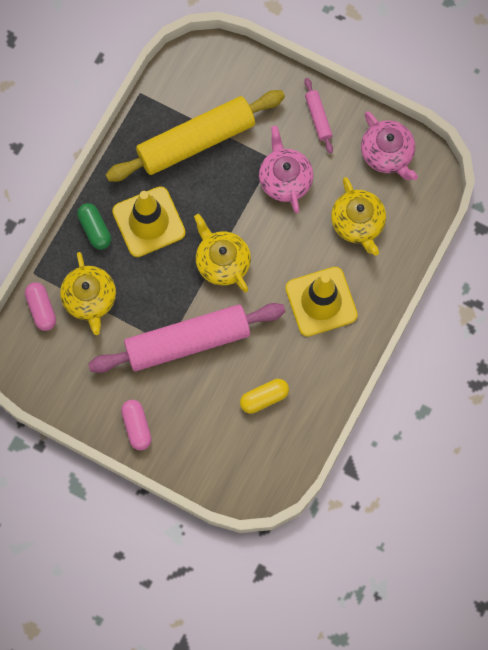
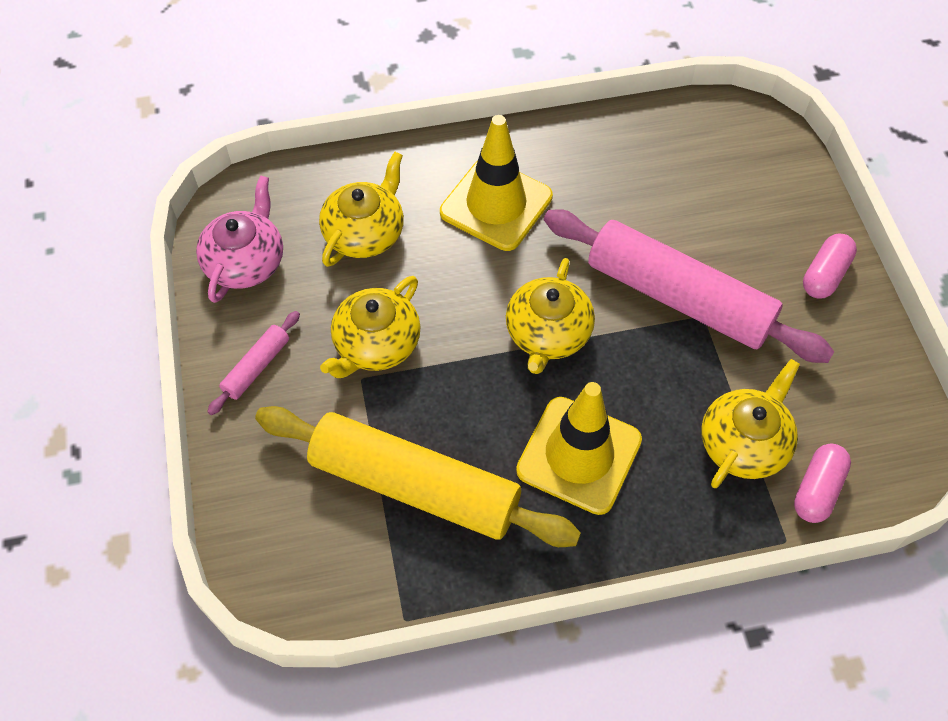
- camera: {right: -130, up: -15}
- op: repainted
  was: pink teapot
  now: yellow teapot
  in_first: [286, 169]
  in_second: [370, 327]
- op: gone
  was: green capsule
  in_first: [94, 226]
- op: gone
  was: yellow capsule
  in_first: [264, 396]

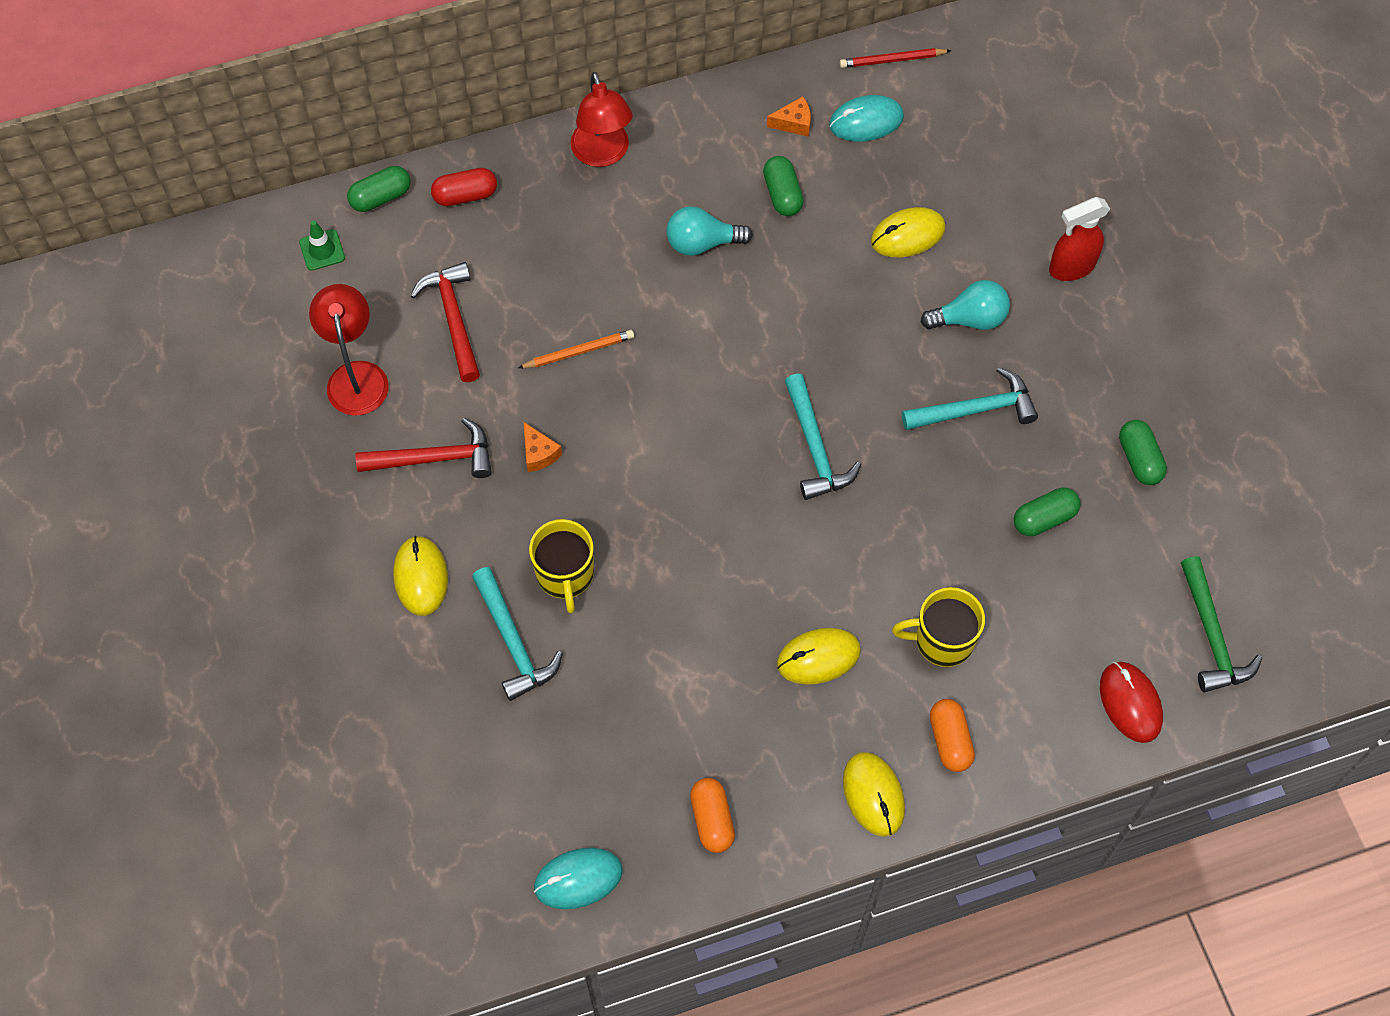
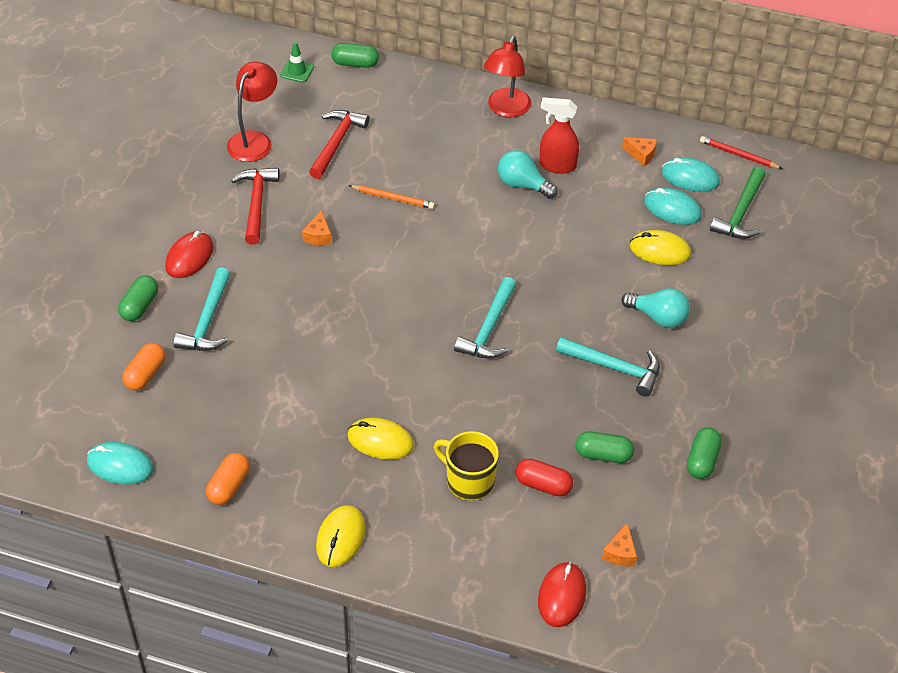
- camera: {right: 35, up: -15}
- op: shifted
  was: green capsule
  in_first: [783, 186]
  in_second: [138, 298]
- op: shifted
  was: orange capsule
  in_first: [952, 735]
  in_second: [143, 366]
- op: repainted
  was: yellow mouse
  now: red mouse
  in_first: [421, 576]
  in_second: [189, 254]
- op: rotated
  was: red hammer
  in_first: [423, 448]
  in_second: [255, 206]
  clockwise: -120
- op: shifted
  was: red capsule
  in_first: [464, 187]
  in_second: [544, 477]
- op: shifted
  was: red spray bottle
  in_first: [1079, 239]
  in_second: [559, 135]
- op: new
  now: orange cheese
  in_second: [619, 545]
- op: new
  now: turquoise mouse
  in_second: [673, 206]
- op: shifted
  was: green hammer
  in_first: [1222, 624]
  in_second: [738, 203]
- op: gone
  was: yellow mug
  in_first: [561, 566]

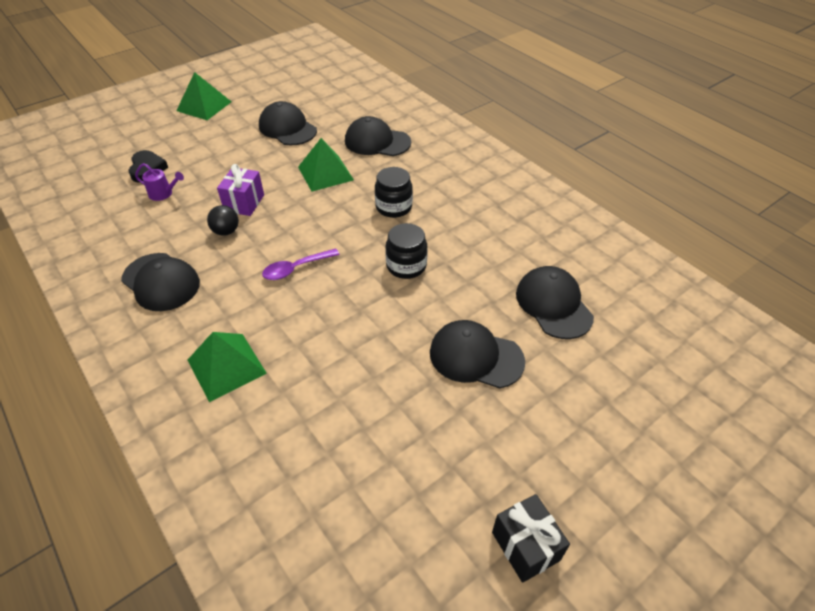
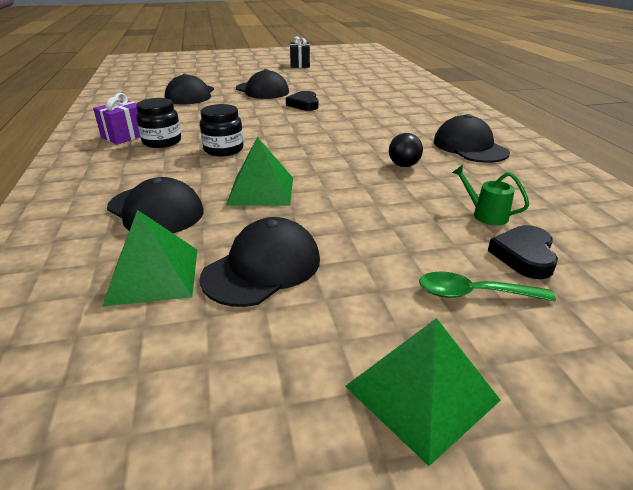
- camera: {right: -155, up: -15}
- op: shifted
  was: purple gift
  in_first: [240, 190]
  in_second: [116, 118]
- op: shifted
  was: green pyramid
  in_first: [227, 367]
  in_second: [150, 258]
- op: shifted
  was: black jar
  in_first: [406, 251]
  in_second: [158, 123]
- op: rotated
  was: black cap
  in_first: [288, 123]
  in_second: [260, 262]
  clockwise: -120
- op: new
  now: black heart
  in_second: [302, 101]
- op: new
  now: green spoon
  in_second: [487, 286]
- op: repainted
  was: purple watering can
  now: green watering can
  in_first: [159, 182]
  in_second: [491, 195]
- op: gone
  was: purple spoon
  in_first: [301, 264]

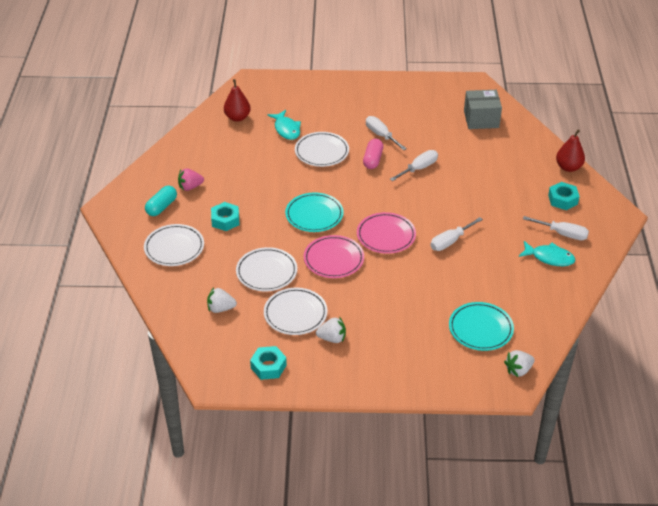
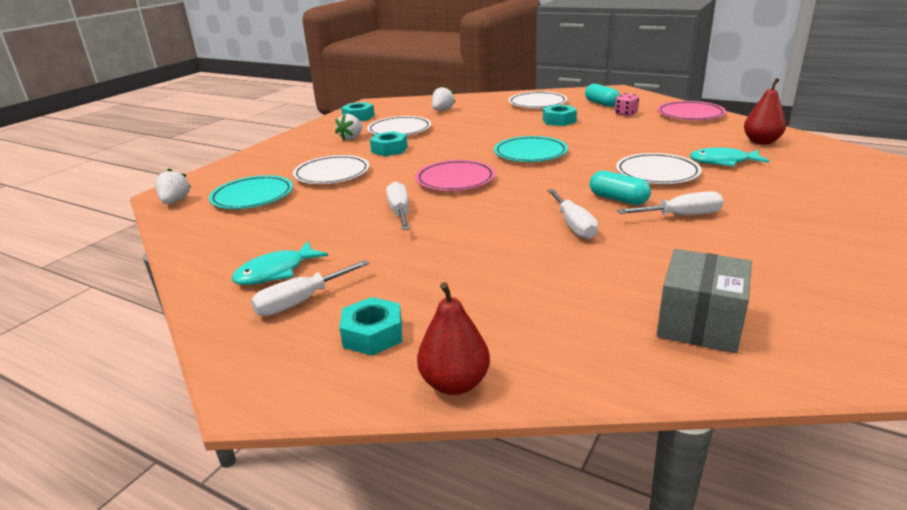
- camera: {right: 120, up: -15}
- op: shifted
  was: white plate
  in_first: [266, 269]
  in_second: [331, 169]
- op: new
  now: turquoise nut
  in_second: [389, 143]
- op: repainted
  was: pink capsule
  now: turquoise capsule
  in_first: [373, 154]
  in_second: [620, 188]
- op: swapped
  was: pink strawberry
  now: pink dice
  in_first: [191, 179]
  in_second: [627, 104]
- op: shifted
  was: pink plate
  in_first: [334, 256]
  in_second: [691, 110]

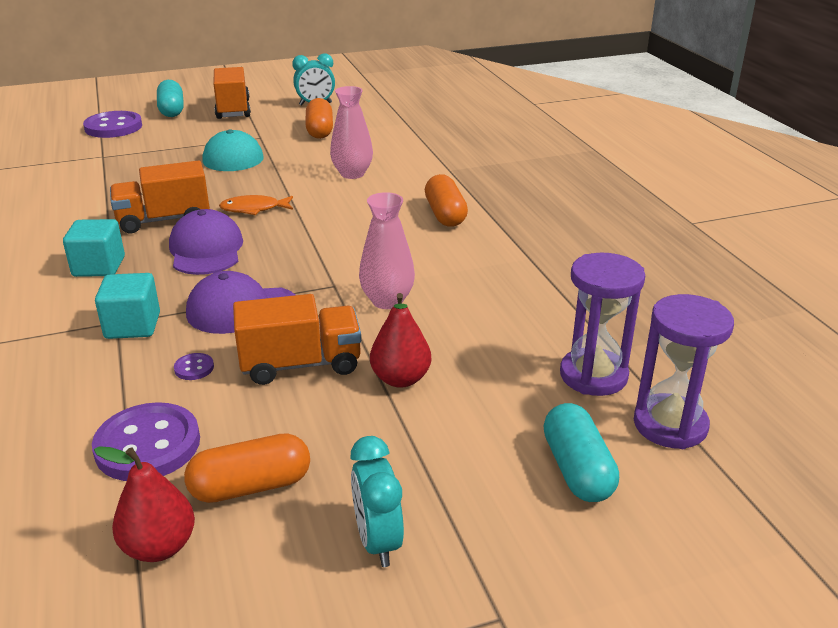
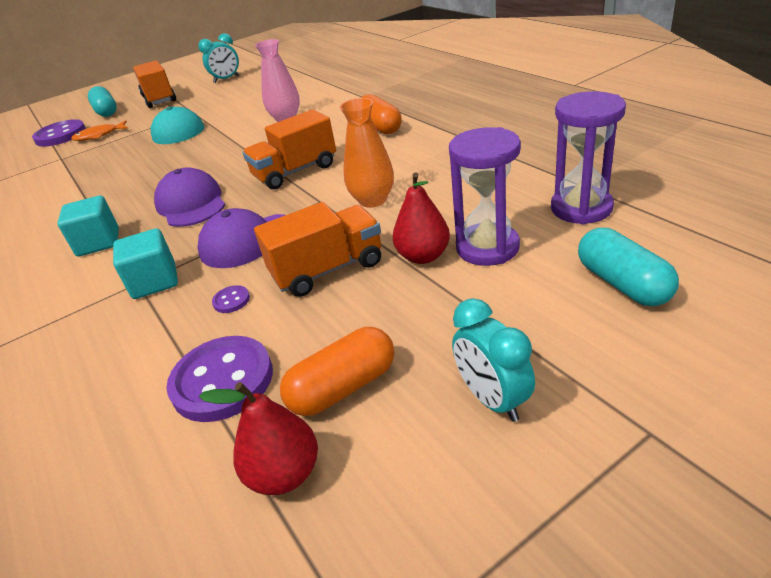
- camera: {right: -10, up: 5}
- op: shifted
  was: orange fish
  in_first: [256, 205]
  in_second: [99, 130]
- op: shifted
  was: orange truck
  in_first: [160, 197]
  in_second: [289, 149]
- op: repainted
  was: pink vase
  now: orange vase
  in_first: [387, 250]
  in_second: [367, 153]
- op: shifted
  was: purple hourglass
  in_first: [684, 371]
  in_second: [485, 196]
- op: gone
  was: orange capsule
  in_first: [319, 118]

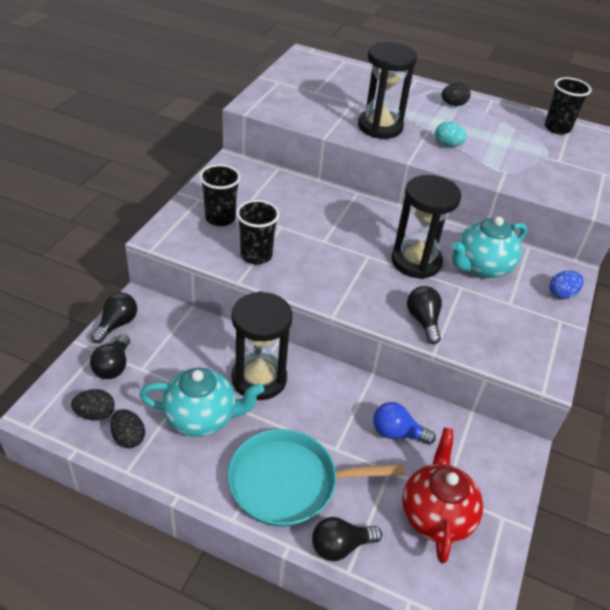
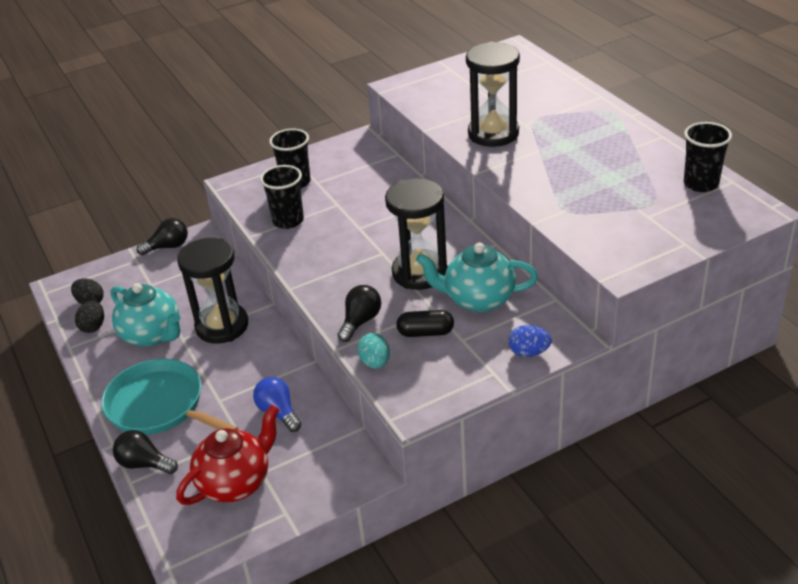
- camera: {right: 45, up: -5}
- op: shifted
  was: turquoise egg
  in_first: [451, 134]
  in_second: [373, 351]
- op: new
  now: black capsule
  in_second: [425, 323]
- op: gone
  was: black light bulb
  in_first: [110, 356]
- op: gone
  was: black egg
  in_first: [456, 94]

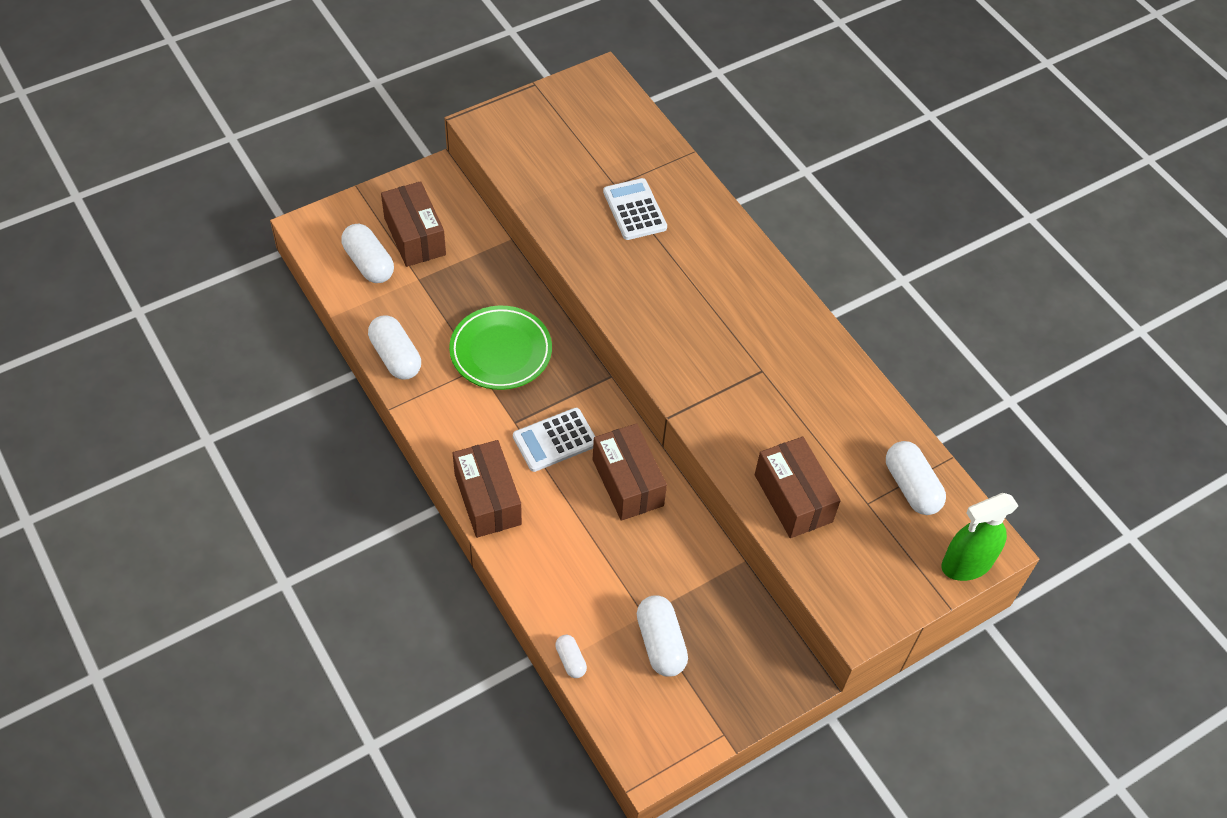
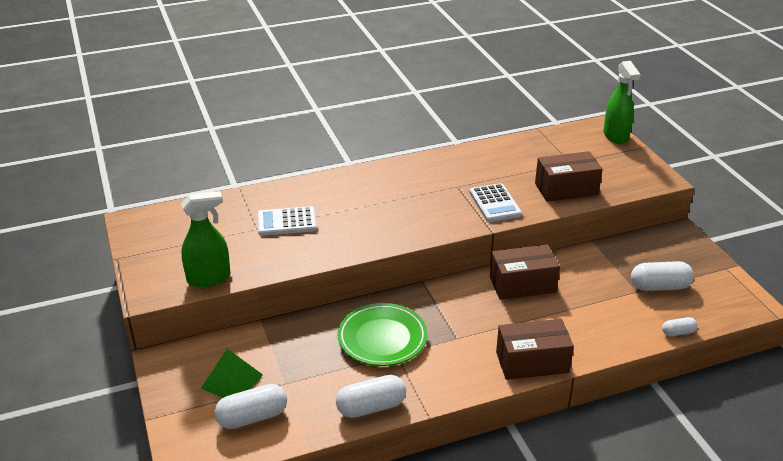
- camera: {right: -75, up: -20}
- op: new
  now: green spray bottle
  in_second: [206, 239]
- op: swapped
  was: brown box
  now: green pyramid
  in_first: [413, 224]
  in_second: [232, 373]
- op: shifted
  was: white calculator
  in_first: [554, 440]
  in_second: [495, 202]
- op: gone
  was: white capsule
  in_first: [916, 478]

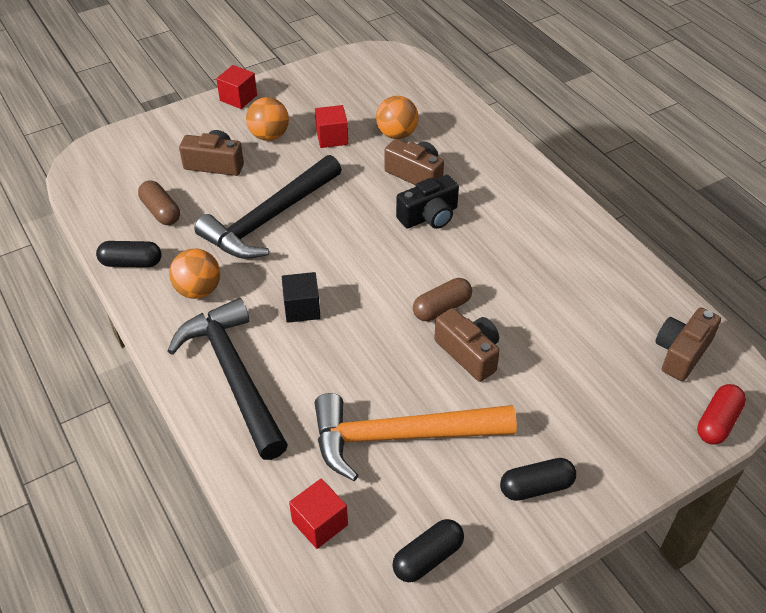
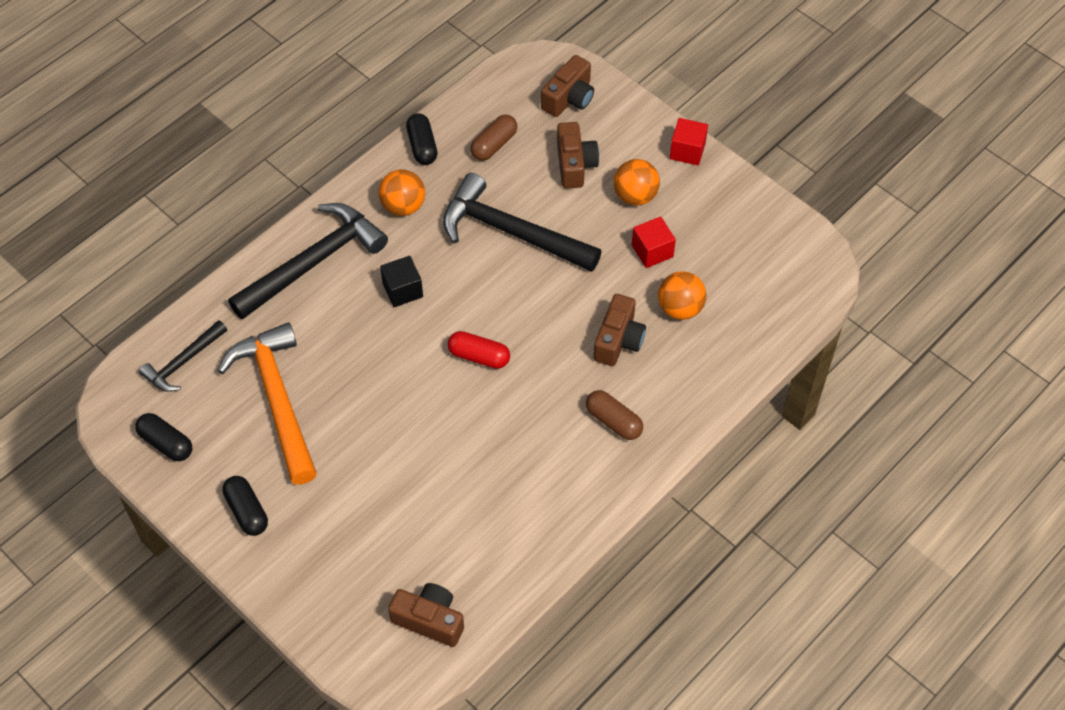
- camera: {right: 75, up: 10}
- op: swapped
  was: red cube
  now: black hammer
  in_first: [318, 514]
  in_second: [183, 356]
- op: shifted
  was: red capsule
  in_first: [721, 414]
  in_second: [479, 350]
- op: shifted
  was: brown camera
  in_first: [467, 345]
  in_second: [567, 86]
- op: shifted
  was: brown capsule
  in_first: [442, 299]
  in_second: [614, 415]
- op: gone
  was: black camera
  in_first: [427, 202]

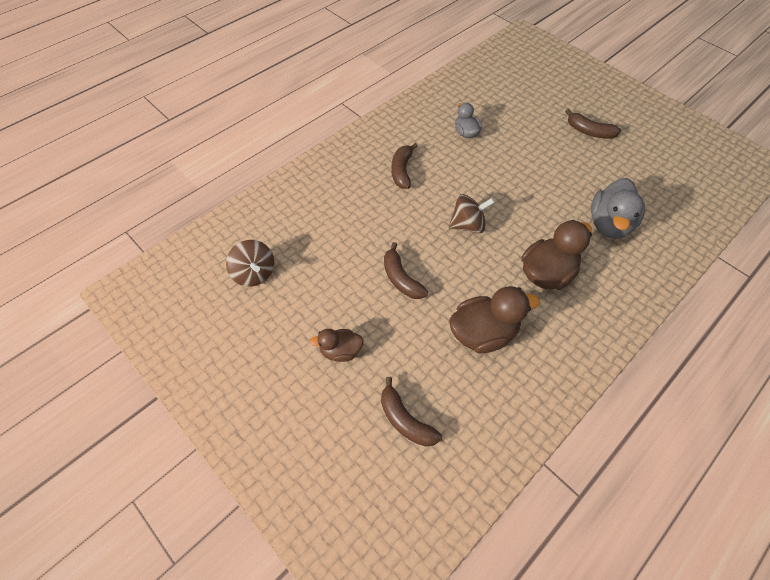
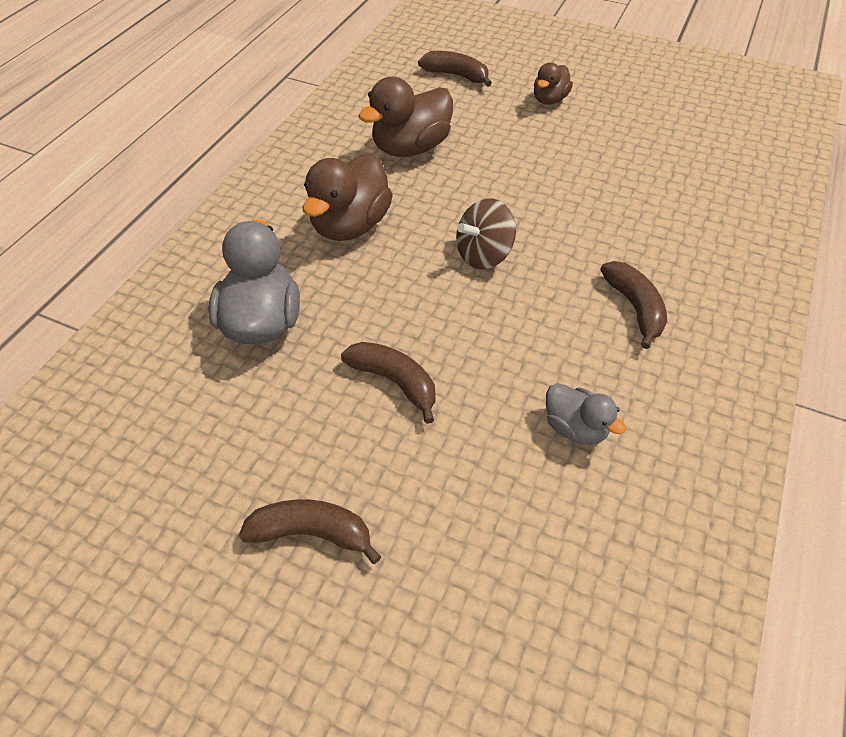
- camera: {right: 160, up: -5}
- op: shifted
  was: brown banana
  in_first: [406, 270]
  in_second: [388, 383]
- op: rotated
  was: brown duck
  in_first: [336, 345]
  in_second: [553, 83]
  clockwise: 150
- op: gone
  was: brown spinning top
  in_first: [250, 263]

